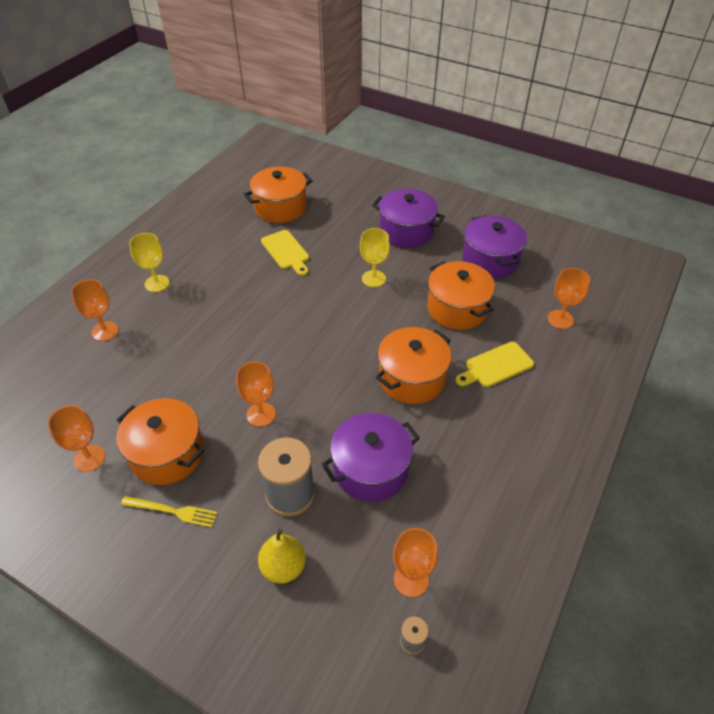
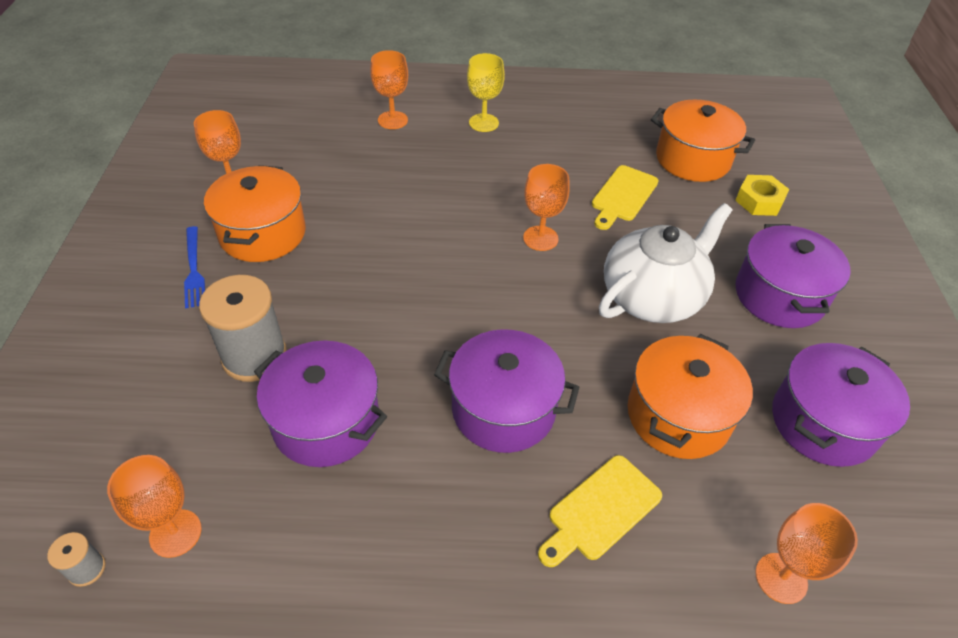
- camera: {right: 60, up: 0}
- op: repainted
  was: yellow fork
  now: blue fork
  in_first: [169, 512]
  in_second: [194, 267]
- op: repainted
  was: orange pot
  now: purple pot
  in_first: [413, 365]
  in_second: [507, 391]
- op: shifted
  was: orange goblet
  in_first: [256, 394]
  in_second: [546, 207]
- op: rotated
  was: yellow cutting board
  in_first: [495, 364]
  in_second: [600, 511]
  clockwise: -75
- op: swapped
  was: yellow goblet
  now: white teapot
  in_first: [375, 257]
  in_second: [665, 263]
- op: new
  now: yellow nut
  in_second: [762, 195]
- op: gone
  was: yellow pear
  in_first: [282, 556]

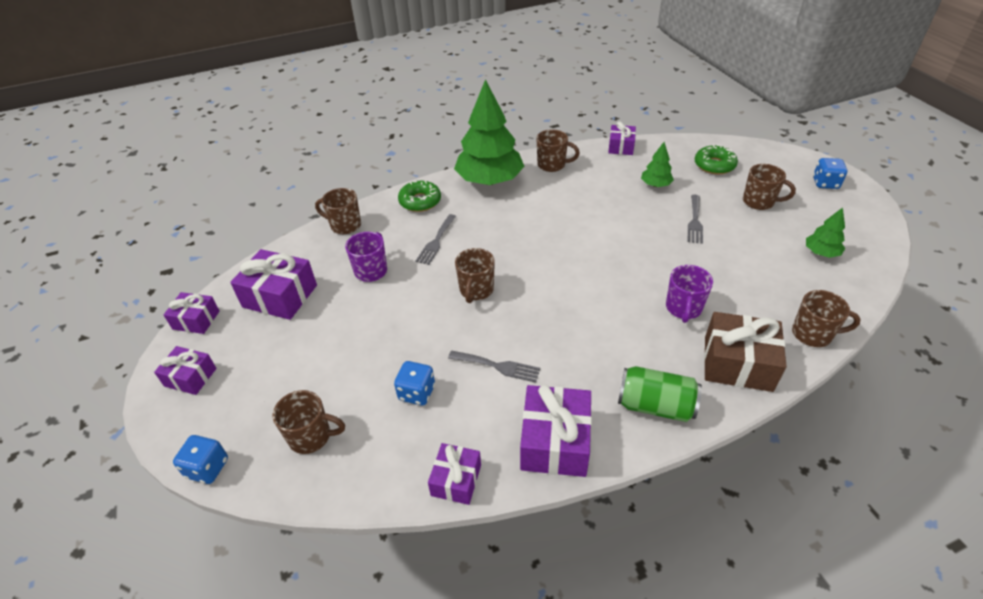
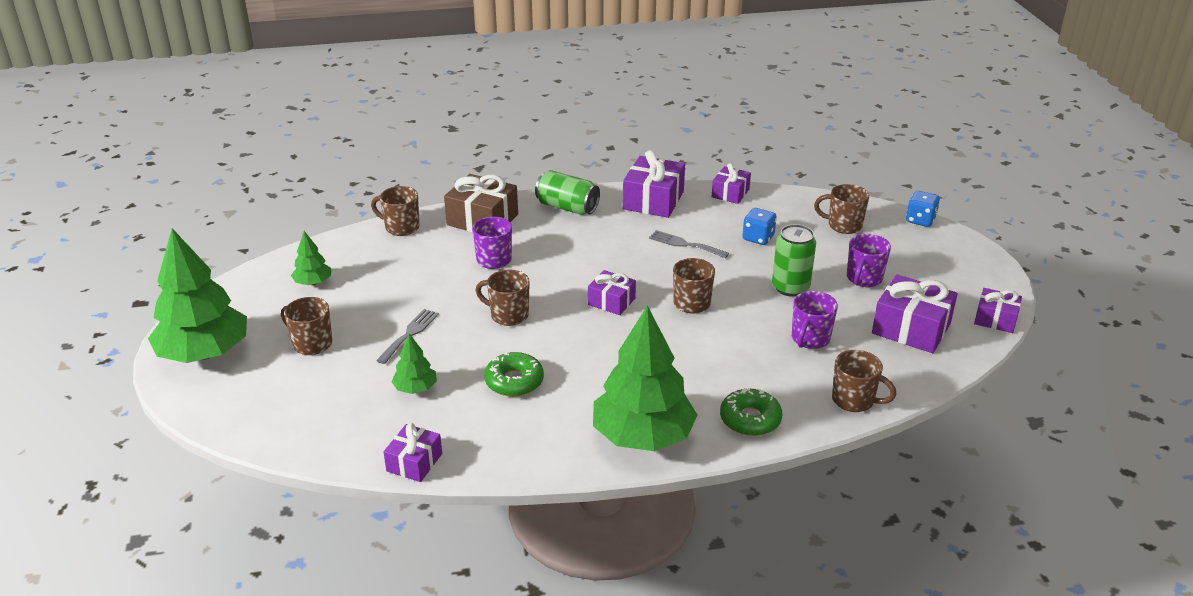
- camera: {right: -170, up: -10}
- op: swapped
  was: blue dice
  now: green tree
  in_first: [830, 173]
  in_second: [197, 295]
- op: shifted
  was: brown mug
  in_first: [558, 151]
  in_second: [503, 298]
- op: shifted
  was: green donut
  in_first: [716, 160]
  in_second: [514, 374]
- op: shifted
  was: purple gift
  in_first: [185, 370]
  in_second: [612, 292]
- op: new
  now: green can
  in_second: [794, 260]
- op: new
  now: purple mug
  in_second: [869, 260]
- op: gone
  was: grey fork
  in_first: [436, 239]

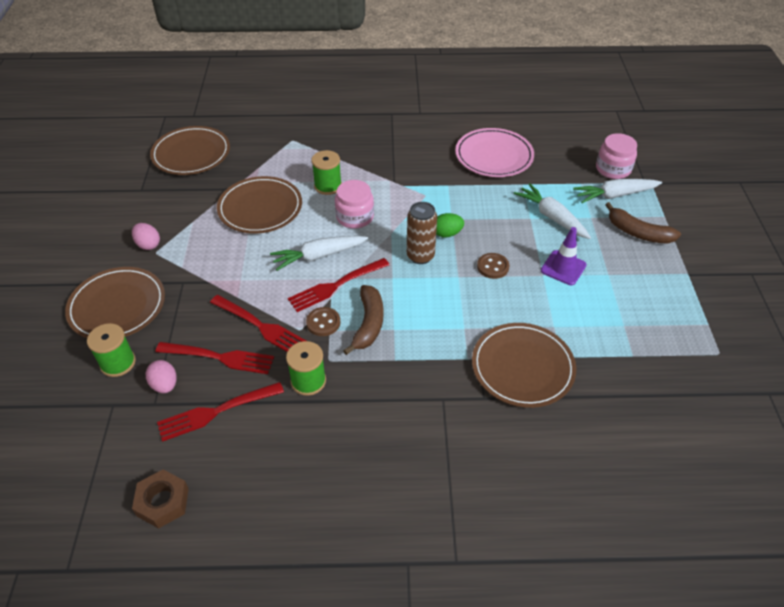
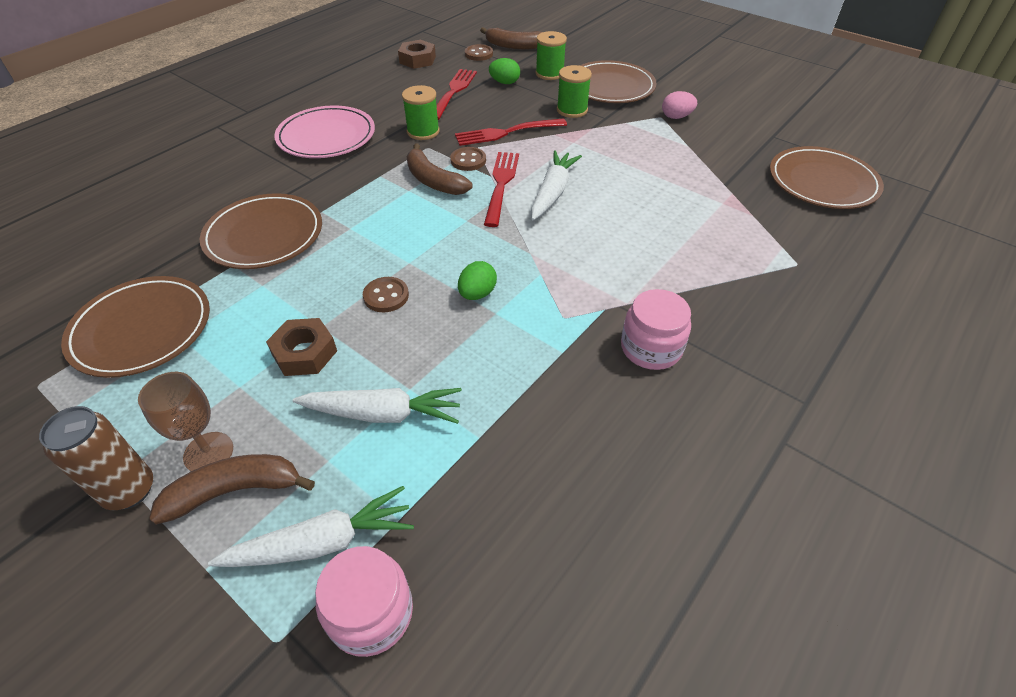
- camera: {right: 130, up: 0}
- op: shifted
  was: brown can
  in_first: [422, 233]
  in_second: [96, 458]
- op: shifted
  was: brown plate
  in_first: [259, 205]
  in_second: [135, 327]
- op: new
  now: brown goblet
  in_second: [185, 421]
- op: rotated
  was: white carrot
  in_first: [617, 191]
  in_second: [311, 526]
  clockwise: 45
- op: swapped
  was: purple traffic cone
  now: brown nut
  in_first: [564, 256]
  in_second: [301, 347]
- op: shifted
  was: pink plate
  in_first: [494, 152]
  in_second: [324, 131]
- op: new
  now: brown button
  in_second: [479, 52]
- op: new
  now: brown banana
  in_second: [511, 38]
- op: repainted
  was: pink egg
  now: green egg
  in_first: [161, 376]
  in_second: [504, 71]
- op: shifted
  was: green spool
  in_first: [326, 172]
  in_second: [574, 91]
- op: shifted
  was: pink jar
  in_first: [354, 204]
  in_second: [656, 329]
- op: gone
  was: red fork
  in_first: [214, 358]

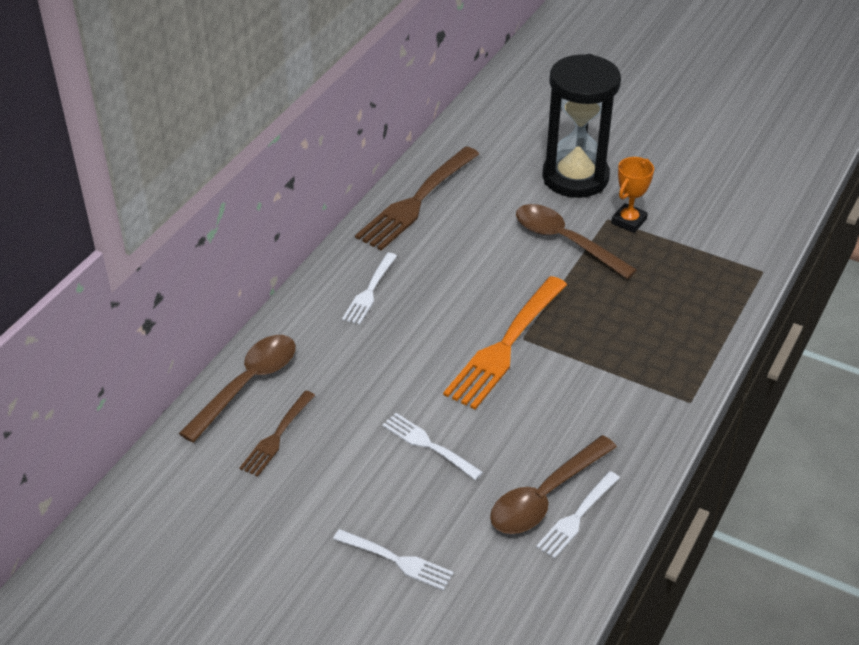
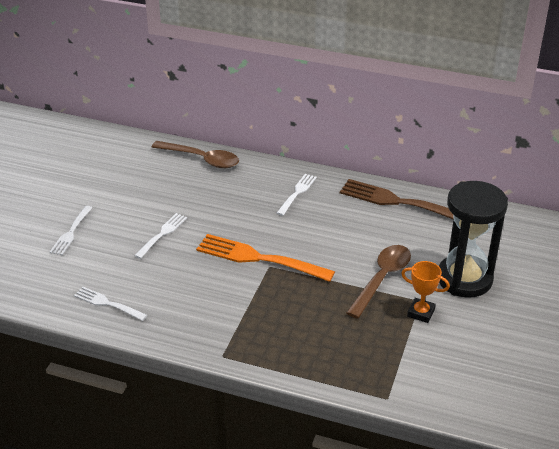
- camera: {right: 80, up: -5}
- op: rotated
  was: white fork
  in_first: [369, 289]
  in_second: [297, 195]
  clockwise: 105
- op: gone
  was: brown fork
  in_first: [277, 433]
- op: gone
  was: brown spoon
  in_first: [553, 484]

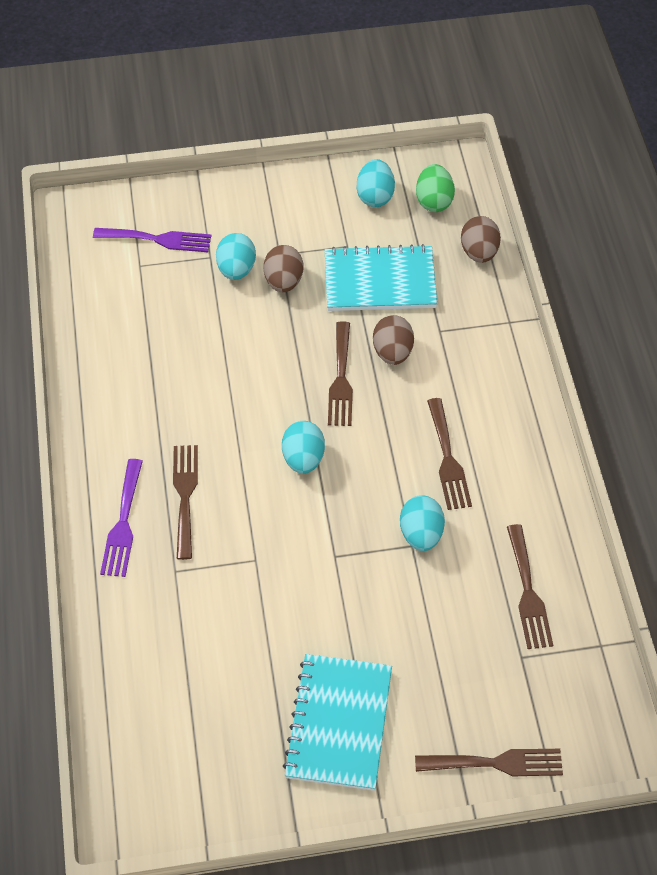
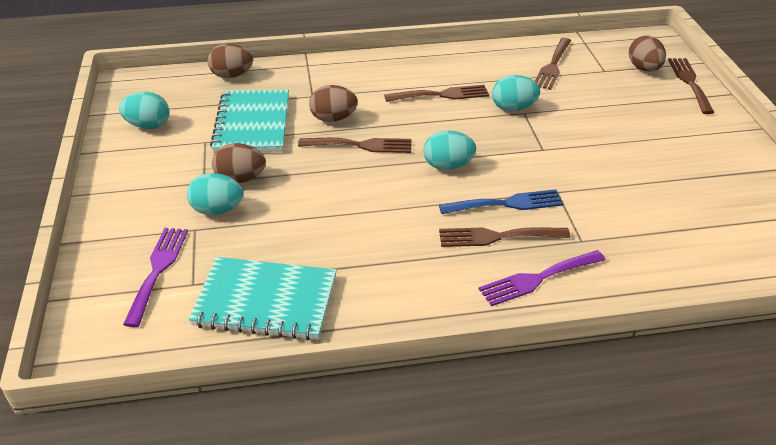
- camera: {right: -90, up: -15}
- op: shifted
  was: turquoise notebook
  in_first: [337, 722]
  in_second: [263, 299]
- op: new
  now: blue fork
  in_second: [501, 201]
- op: rotated
  was: purple fork
  in_first: [121, 518]
  in_second: [542, 278]
  clockwise: 150
- op: rotated
  was: brown fork
  in_first: [530, 586]
  in_second: [553, 64]
  clockwise: 120
- op: new
  now: brown egg
  in_second: [647, 53]
- op: gone
  was: green egg
  in_first: [435, 188]

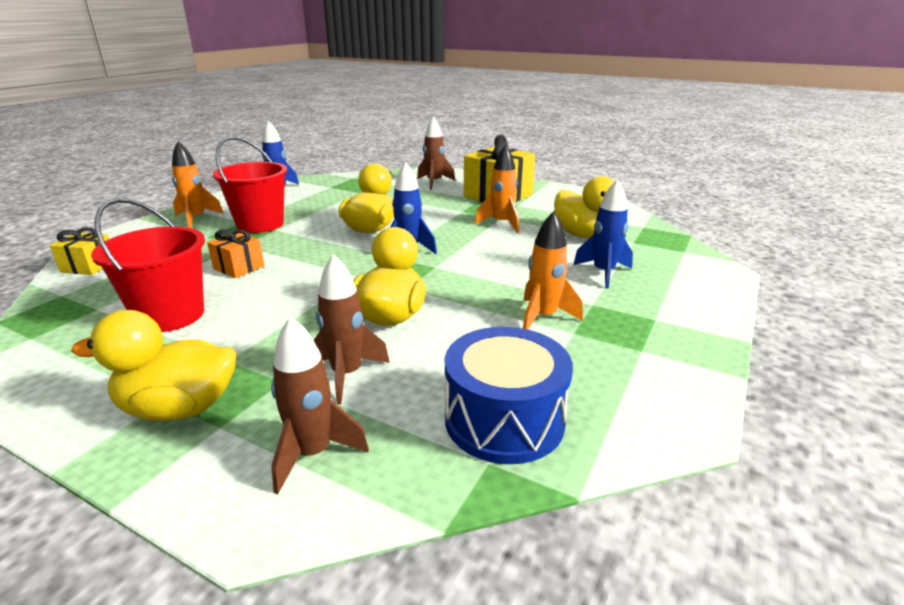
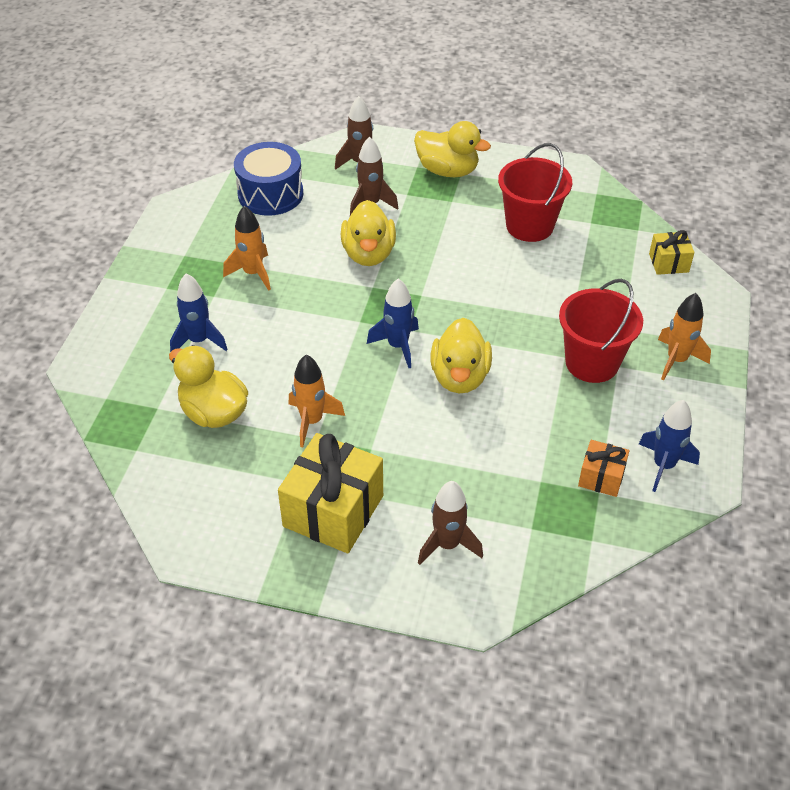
- camera: {right: 165, up: 20}
- op: rotated
  was: yellow duck
  in_first: [153, 365]
  in_second: [452, 149]
  clockwise: 45
- op: shifted
  was: orange gift
  in_first: [236, 254]
  in_second: [603, 468]

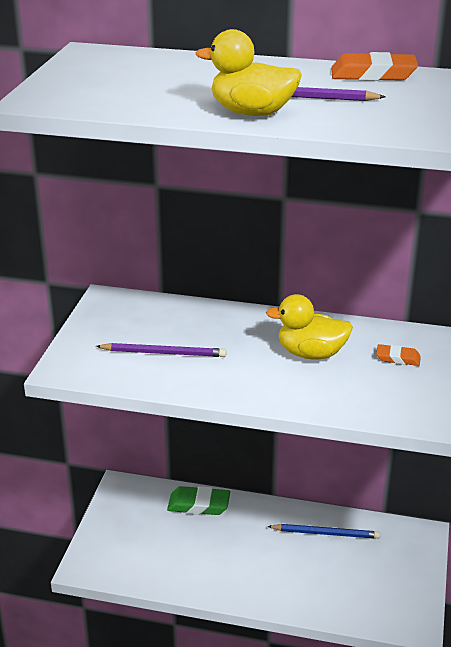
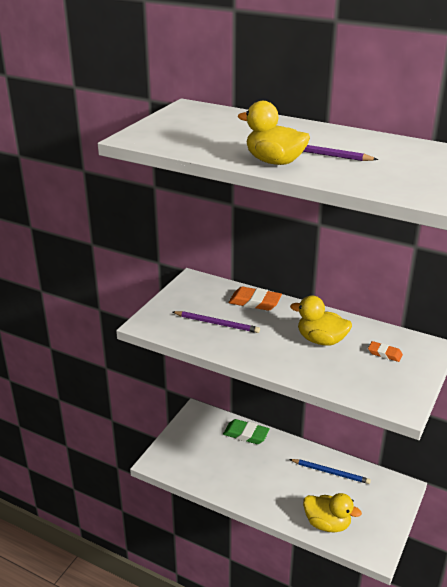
- camera: {right: 15, up: 0}
- op: shifted
  was: orange eraser
  in_first: [374, 66]
  in_second: [255, 299]
- op: new
  now: yellow duck
  in_second: [332, 512]

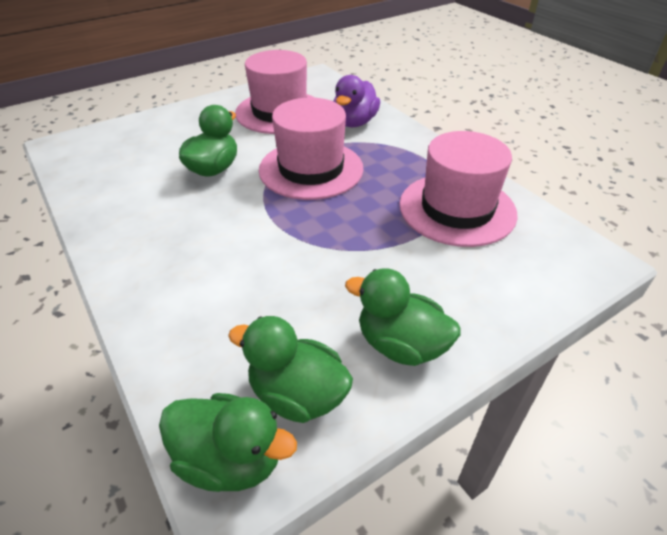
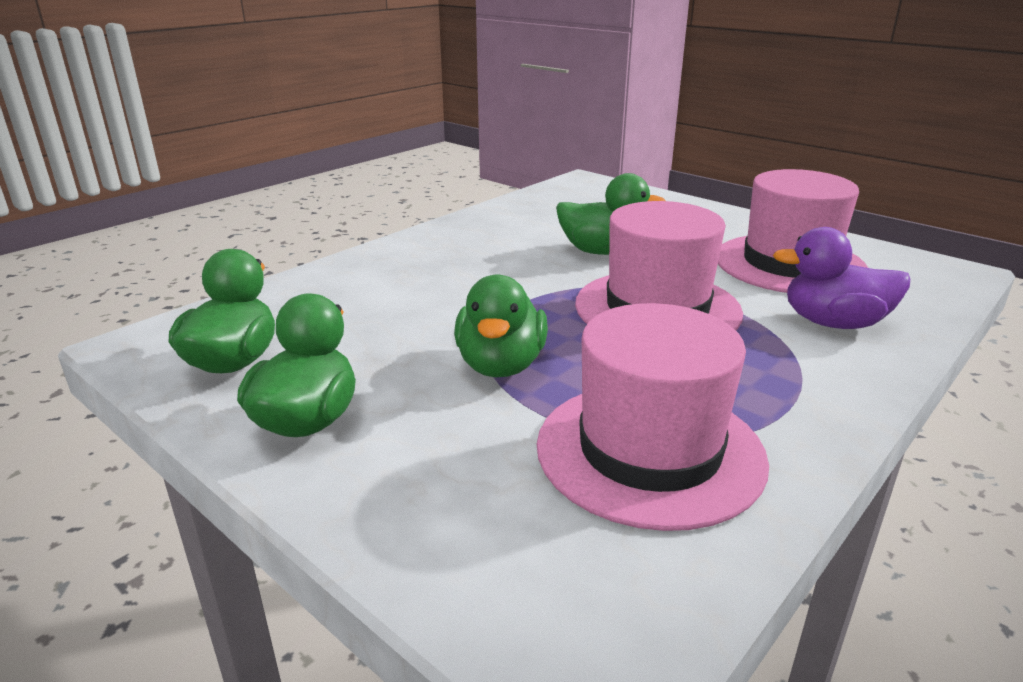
- camera: {right: 75, up: -15}
- op: shifted
  was: green duck
  in_first: [228, 442]
  in_second: [501, 325]

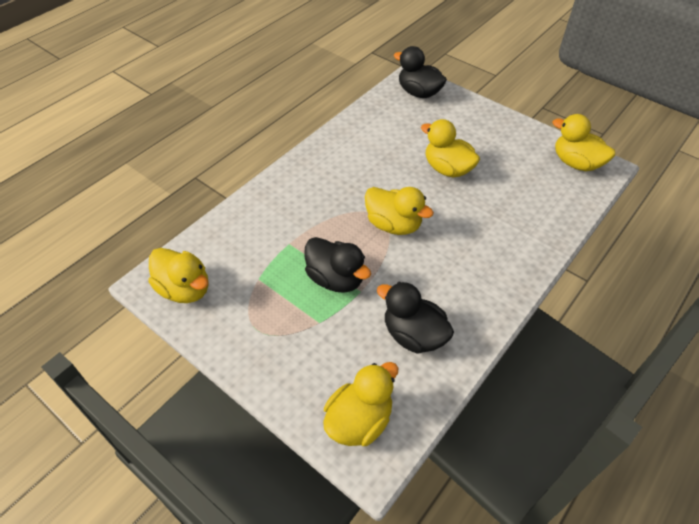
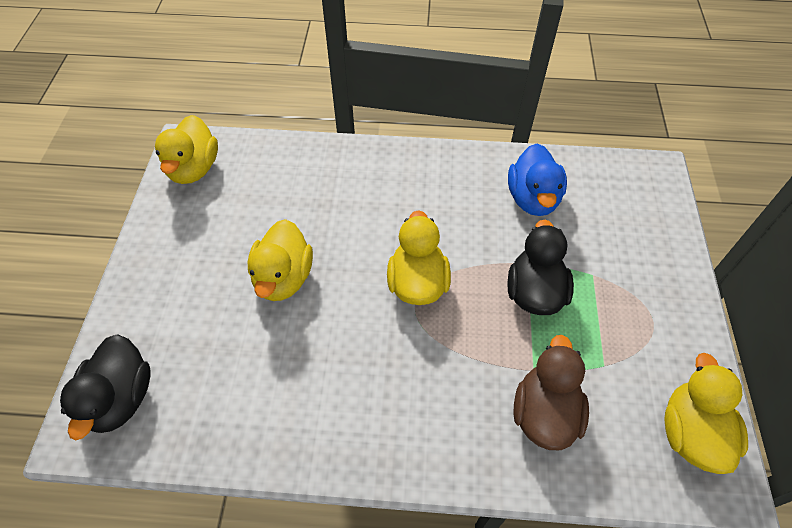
- camera: {right: -125, up: 5}
- op: repainted
  was: black duck
  now: blue duck
  in_first: [415, 318]
  in_second: [537, 180]
- op: new
  now: brown duck
  in_second: [551, 392]
- op: gone
  was: yellow duck
  in_first: [360, 404]

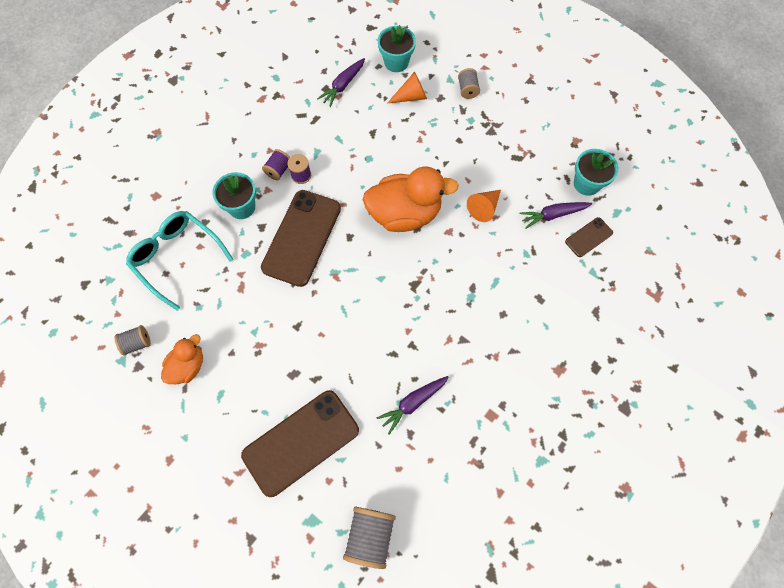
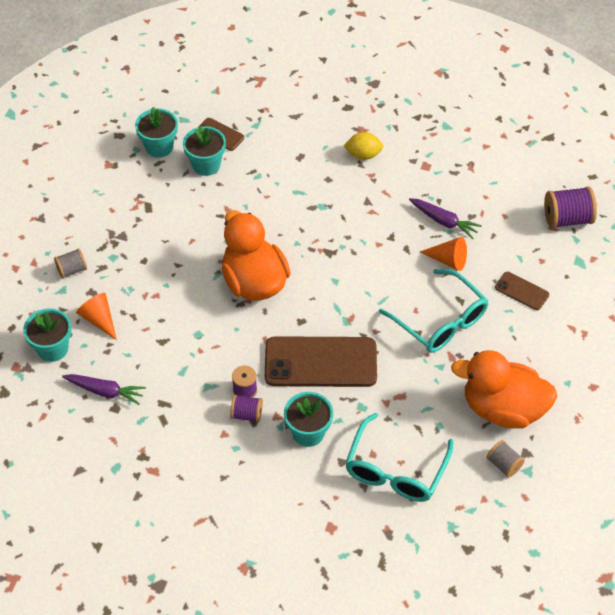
- camera: {right: -110, up: -15}
- op: swapped
  was: purple carrot
  now: turquoise flower pot
  in_first: [556, 215]
  in_second: [204, 151]
- op: new
  now: yellow lemon
  in_second: [363, 146]
- op: new
  now: turquoise glasses
  in_second: [434, 311]
- op: shifted
  was: orange cone
  in_first: [484, 206]
  in_second: [443, 254]
- op: scaled
  was: orange duck
  in_first: [182, 359]
  in_second: [504, 389]
  ratio: 1.82
- op: scaled
  was: brown phone
  in_first: [300, 443]
  in_second: [522, 291]
  ratio: 0.47
- op: repainted
  was: grey spool
  now: purple spool
  in_first: [369, 538]
  in_second: [570, 208]

